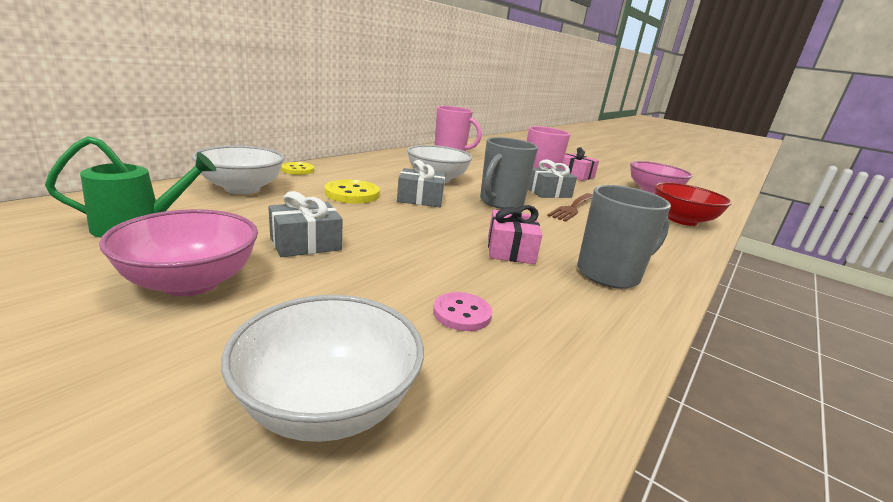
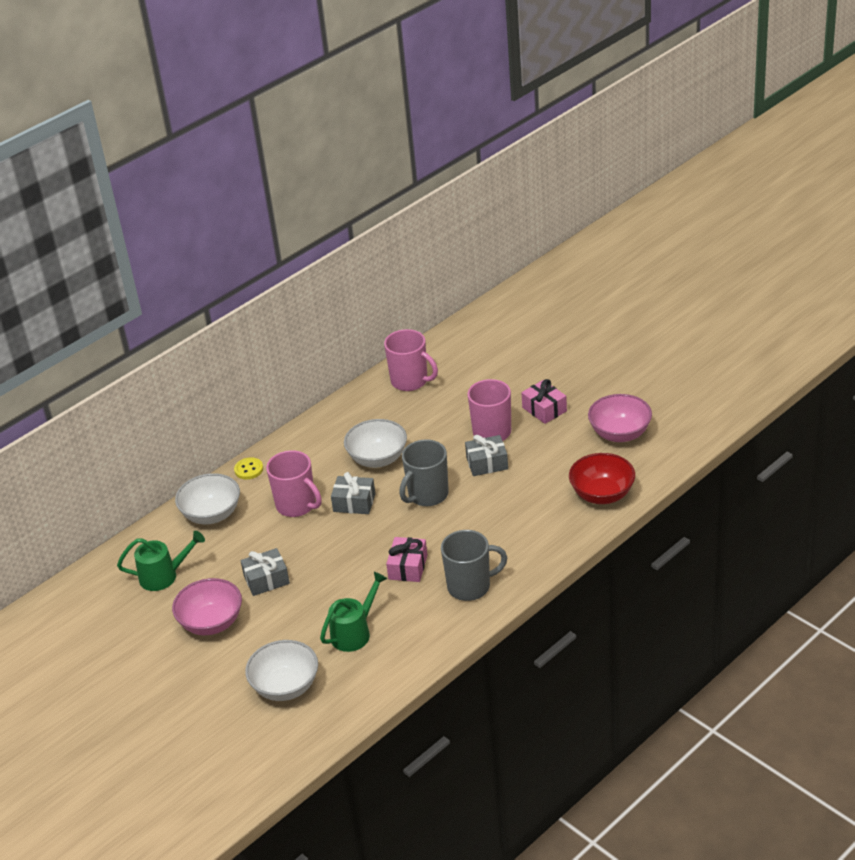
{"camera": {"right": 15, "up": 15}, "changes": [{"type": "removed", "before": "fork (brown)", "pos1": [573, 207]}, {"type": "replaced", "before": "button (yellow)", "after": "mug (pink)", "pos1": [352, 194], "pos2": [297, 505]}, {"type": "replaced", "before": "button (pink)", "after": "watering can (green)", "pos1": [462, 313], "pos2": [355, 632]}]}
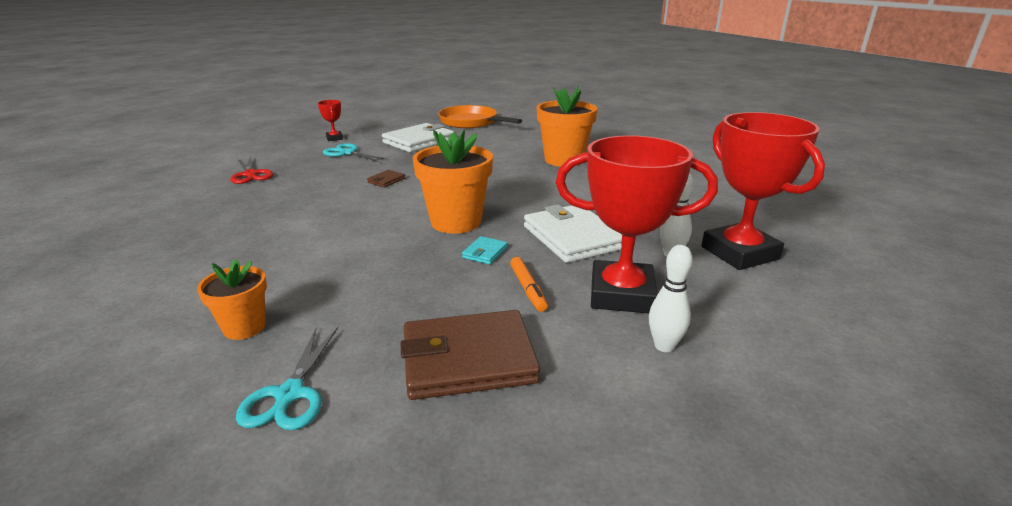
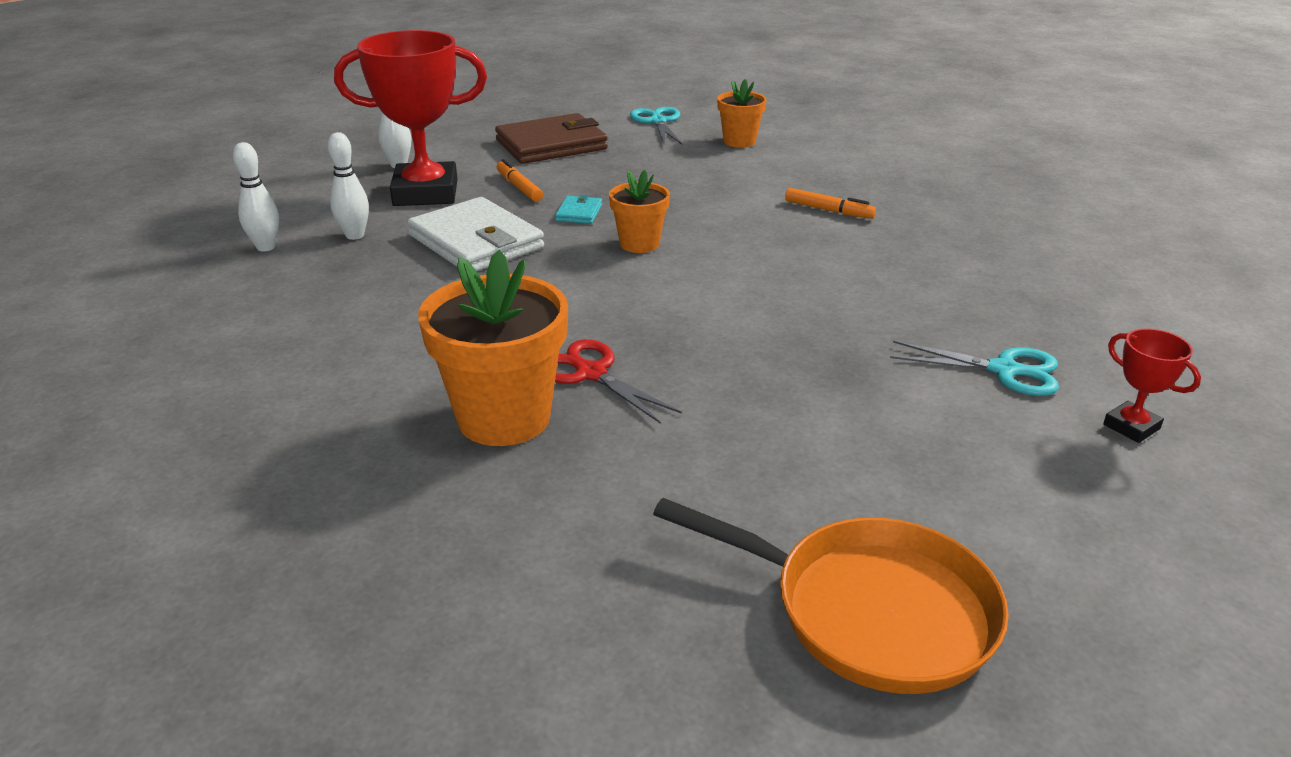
{"camera": {"right": 165, "up": 5}, "changes": [{"type": "removed", "before": "wallet (brown)", "pos1": [386, 180]}, {"type": "removed", "before": "wallet (white)", "pos1": [419, 141]}, {"type": "added", "after": "marker (orange)", "pos2": [828, 210]}, {"type": "moved", "before": "scissors (red)", "pos1": [251, 174], "pos2": [590, 373]}, {"type": "replaced", "before": "trophy (red)", "after": "bowling pin (white)", "pos1": [739, 253], "pos2": [266, 247]}, {"type": "resized", "before": "flower pot (orange)", "pos1": [456, 222], "pos2": [639, 244], "scale": 0.57}]}
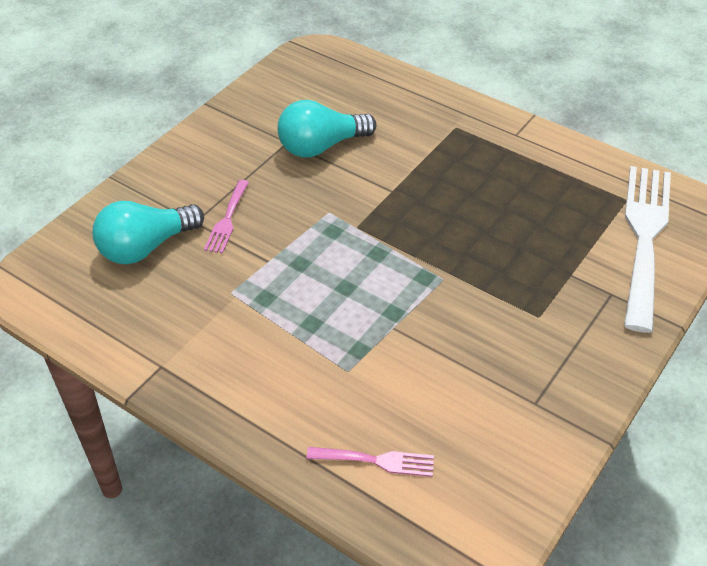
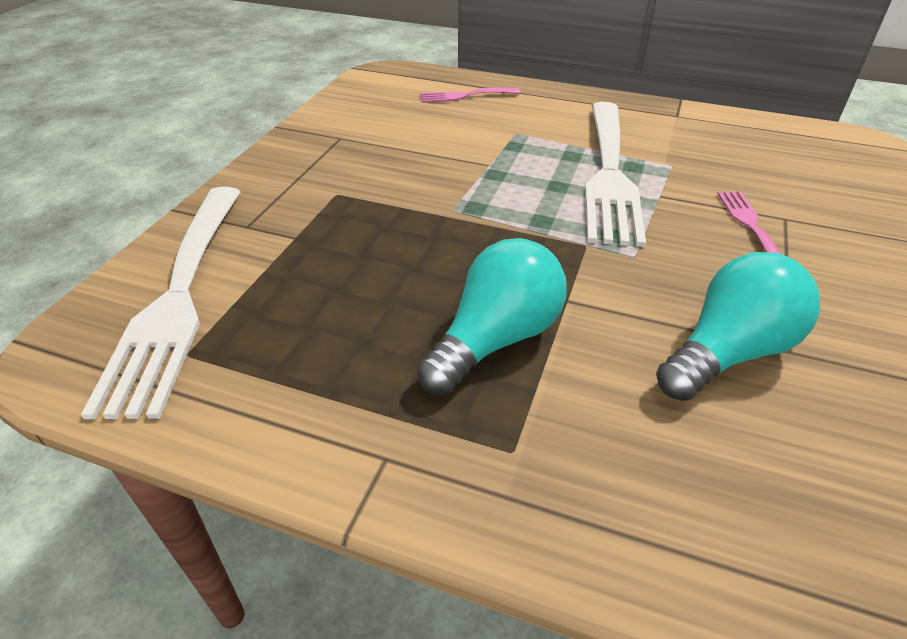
{"camera": {"right": 165, "up": -5}, "changes": [{"type": "added", "after": "fork (white)", "pos2": [609, 174]}, {"type": "moved", "before": "light bulb (turquoise)", "pos1": [146, 247], "pos2": [496, 339]}]}
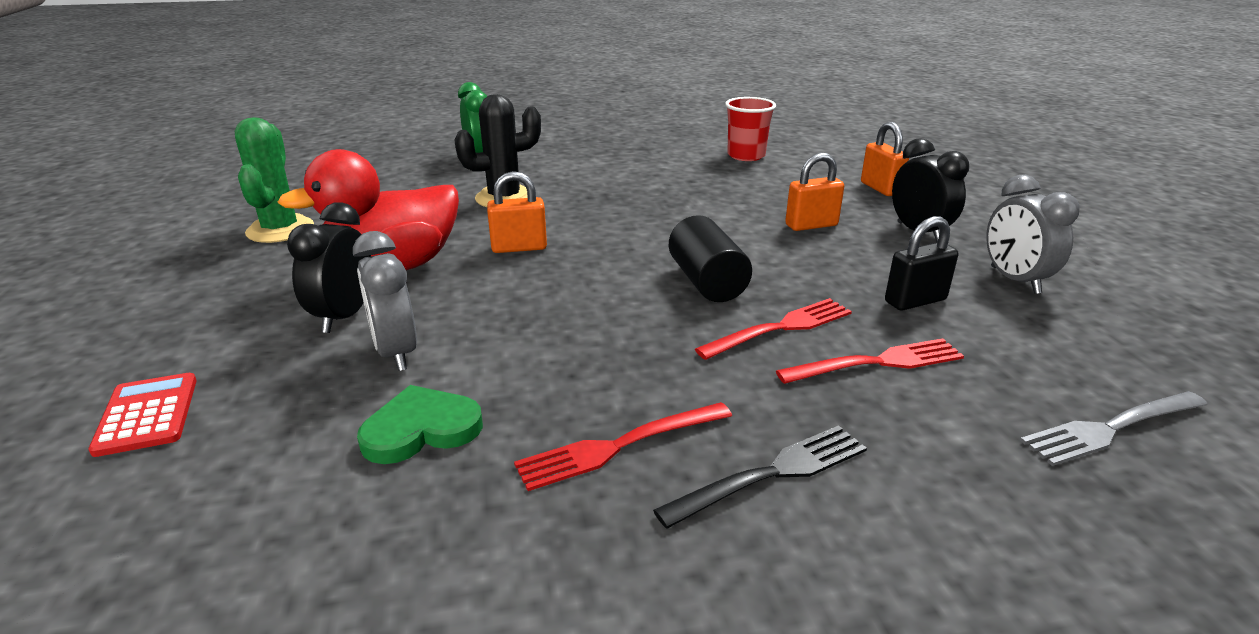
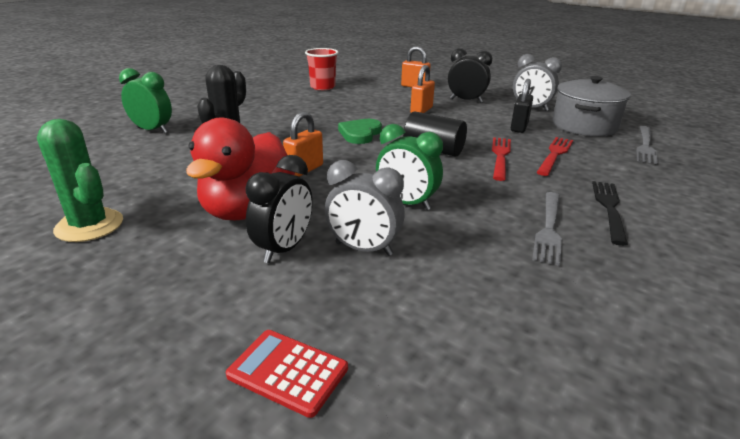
{"camera": {"right": -45, "up": 0}, "changes": [{"type": "added", "after": "clock (green)", "pos2": [406, 203]}, {"type": "added", "after": "pot (grey)", "pos2": [584, 126]}, {"type": "moved", "before": "heart (green)", "pos1": [421, 429], "pos2": [360, 134]}, {"type": "recoloured", "before": "fork (red)", "after": "fork (grey)", "pos1": [619, 446], "pos2": [549, 229]}, {"type": "turned", "before": "clock (black)", "pos1": [344, 316], "pos2": [284, 249], "turn": -120}]}
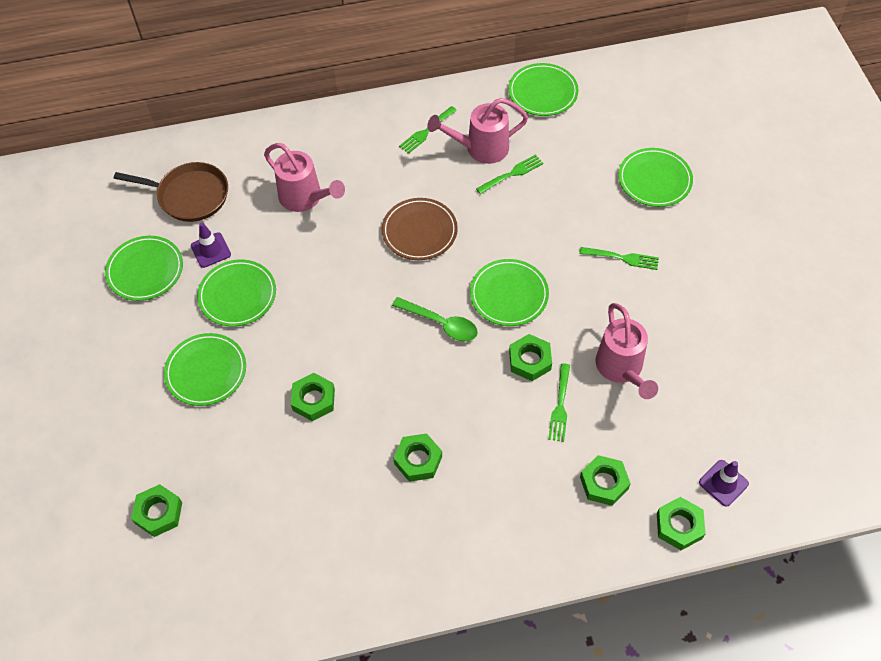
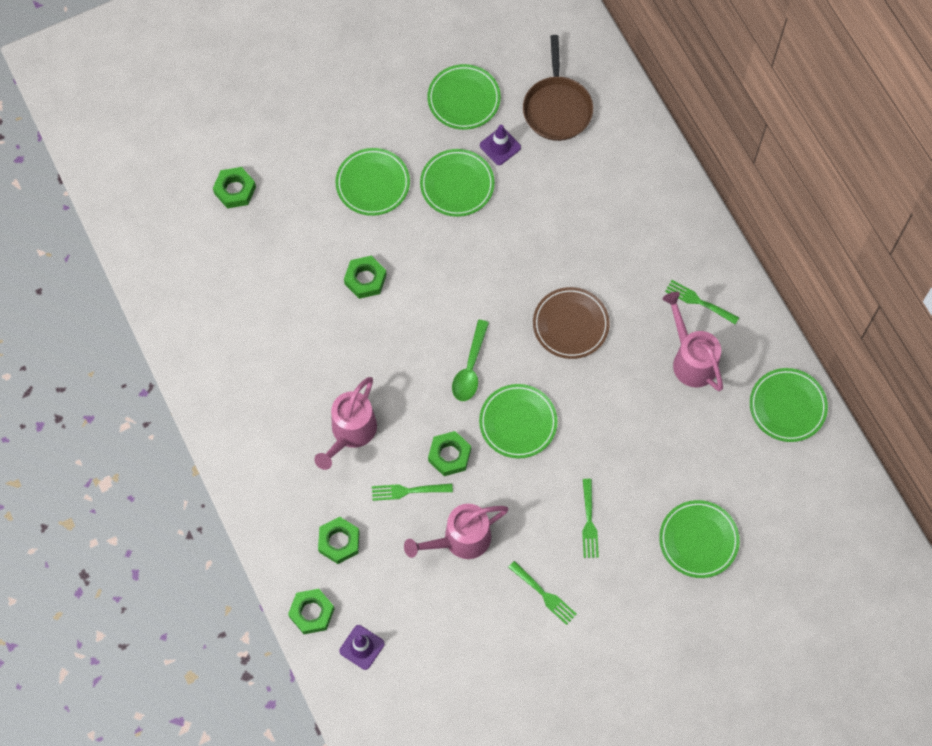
{"camera": {"right": 75, "up": 10}, "changes": [{"type": "removed", "before": "nut (green)", "pos1": [418, 460]}, {"type": "moved", "before": "watering can (pink)", "pos1": [305, 198], "pos2": [350, 433]}, {"type": "moved", "before": "fork (green)", "pos1": [512, 174], "pos2": [544, 594]}]}
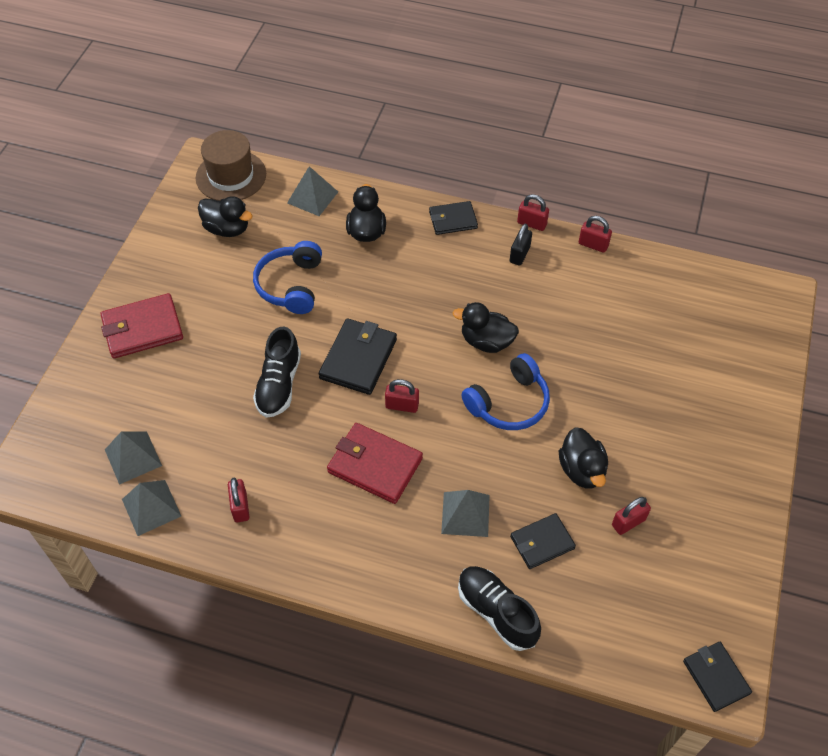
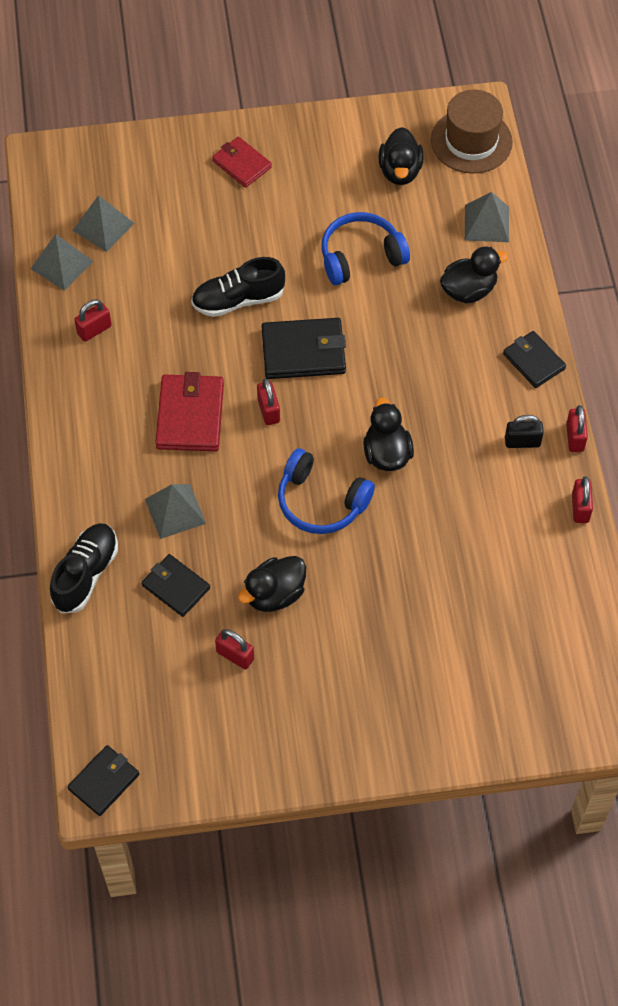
{"camera": {"right": 65, "up": 5}, "changes": [{"type": "resized", "before": "wallet (red)", "pos1": [142, 329], "pos2": [241, 164], "scale": 0.65}]}
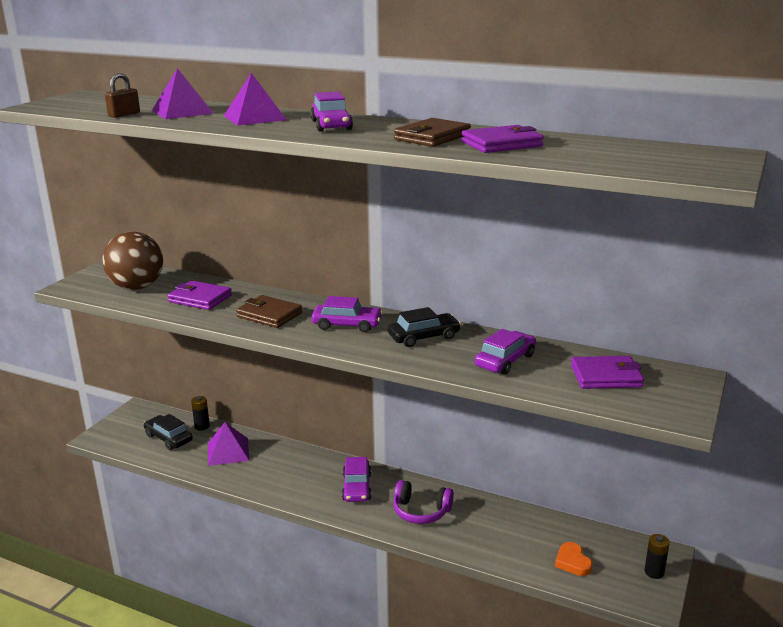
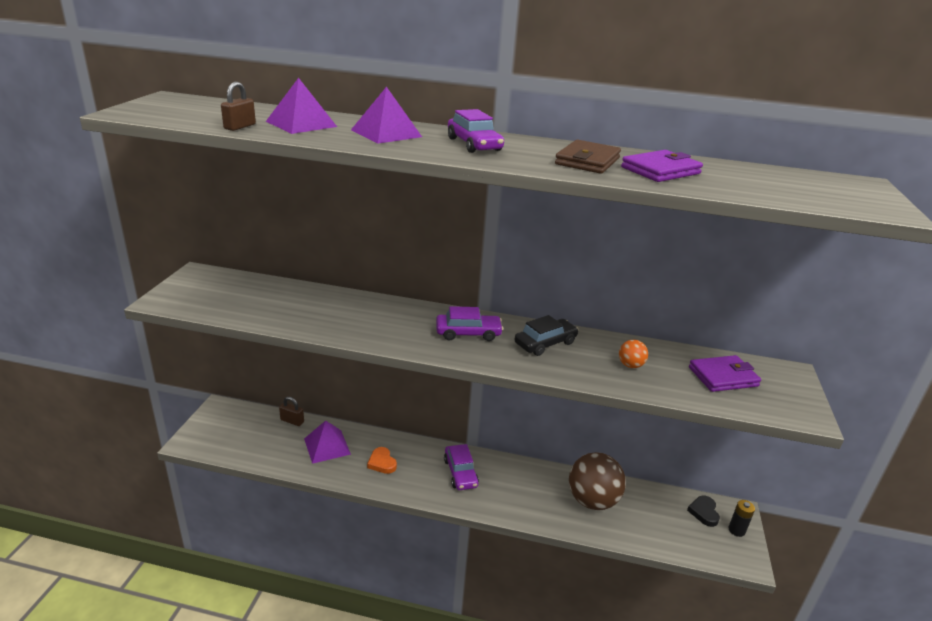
{"camera": {"right": -15, "up": 5}, "changes": [{"type": "removed", "before": "car (black)", "pos1": [168, 438]}, {"type": "removed", "before": "wallet (purple)", "pos1": [200, 299]}, {"type": "removed", "before": "wallet (brown)", "pos1": [269, 315]}, {"type": "removed", "before": "headphones (purple)", "pos1": [421, 511]}, {"type": "added", "after": "heart (black)", "pos2": [704, 512]}, {"type": "moved", "before": "ball (brown)", "pos1": [137, 287], "pos2": [592, 500]}, {"type": "moved", "before": "heart (orange)", "pos1": [572, 562], "pos2": [382, 463]}, {"type": "replaced", "before": "battery (black)", "after": "padlock (brown)", "pos1": [202, 426], "pos2": [292, 421]}, {"type": "replaced", "before": "car (purple)", "after": "ball (orange)", "pos1": [505, 361], "pos2": [630, 365]}]}
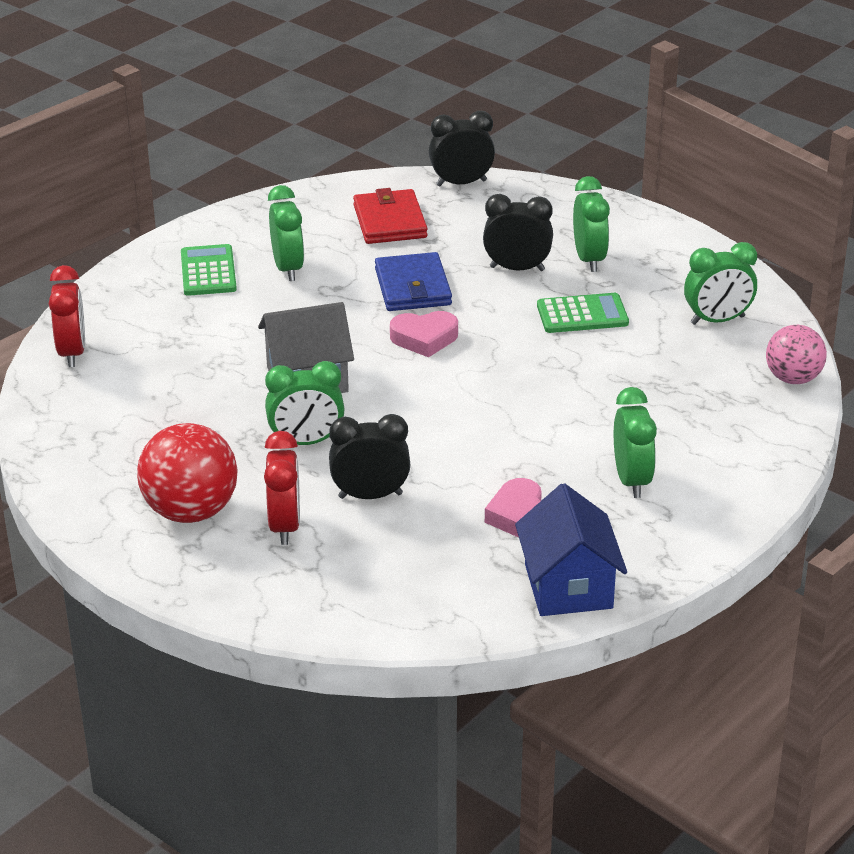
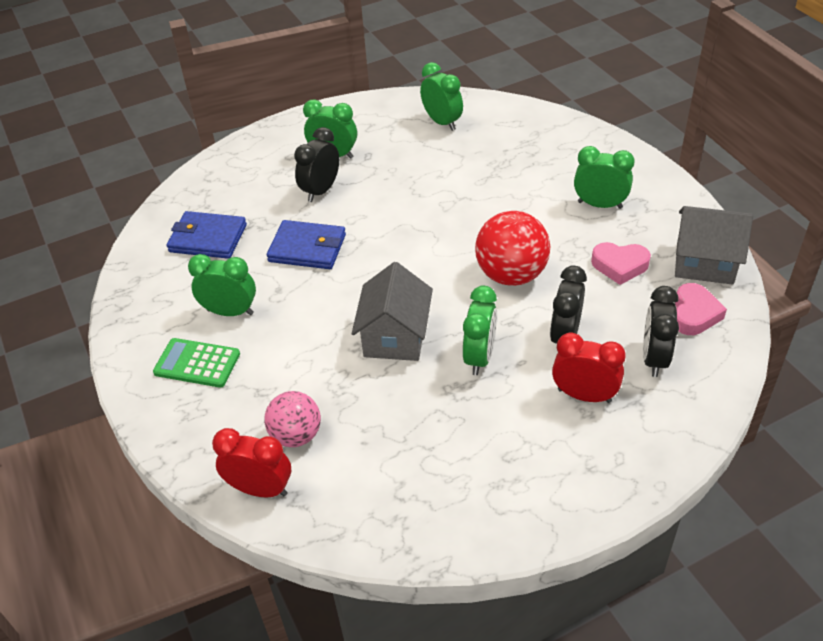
{"camera": {"right": -65, "up": 10}, "changes": [{"type": "removed", "before": "calculator (green)", "pos1": [582, 314]}, {"type": "moved", "before": "ball (red)", "pos1": [191, 511], "pos2": [511, 275]}, {"type": "moved", "before": "heart (pink)", "pos1": [424, 338], "pos2": [694, 314]}, {"type": "moved", "before": "clock (black)", "pos1": [461, 183], "pos2": [654, 358]}, {"type": "moved", "before": "ball (pink)", "pos1": [793, 378], "pos2": [296, 435]}, {"type": "recoloured", "before": "wallet (red)", "after": "wallet (blue)", "pos1": [390, 221], "pos2": [208, 238]}, {"type": "recoloured", "before": "house (blue)", "after": "house (grey)", "pos1": [568, 586], "pos2": [704, 263]}, {"type": "turned", "before": "clock (green)", "pos1": [717, 320], "pos2": [442, 122], "turn": -45}]}
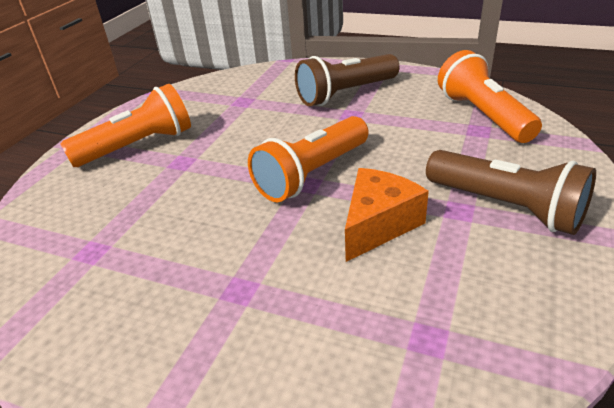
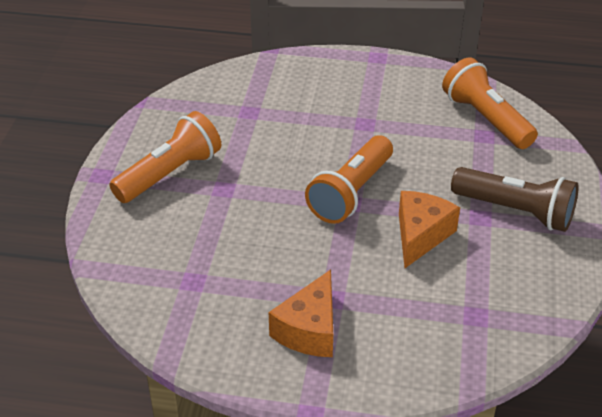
{"camera": {"right": -15, "up": 5}, "changes": [{"type": "removed", "before": "flashlight (brown)", "pos1": [346, 94]}, {"type": "added", "after": "cheese (orange)", "pos2": [309, 330]}]}
